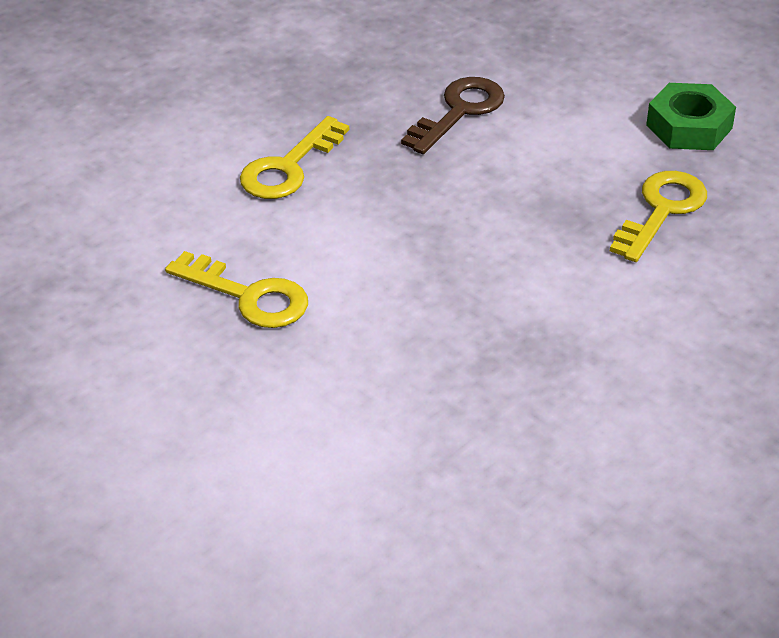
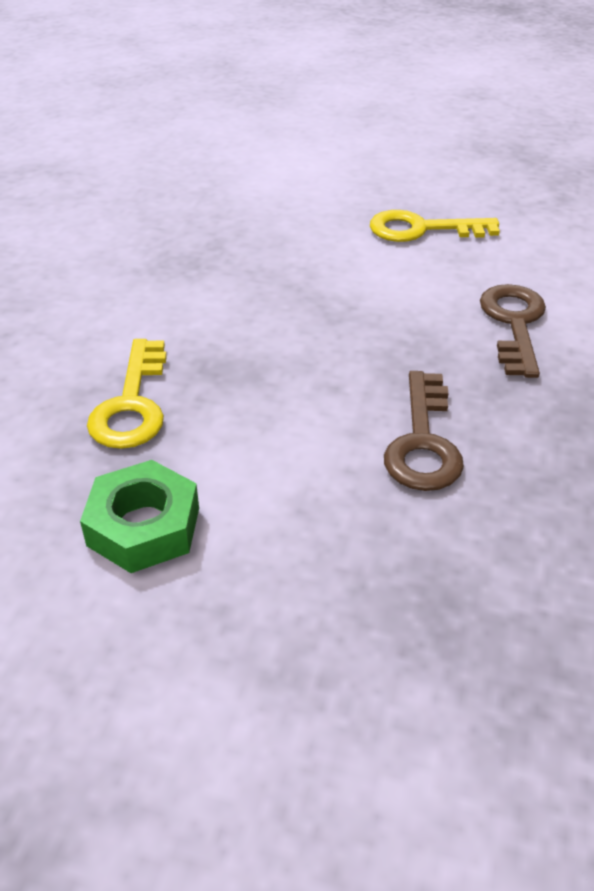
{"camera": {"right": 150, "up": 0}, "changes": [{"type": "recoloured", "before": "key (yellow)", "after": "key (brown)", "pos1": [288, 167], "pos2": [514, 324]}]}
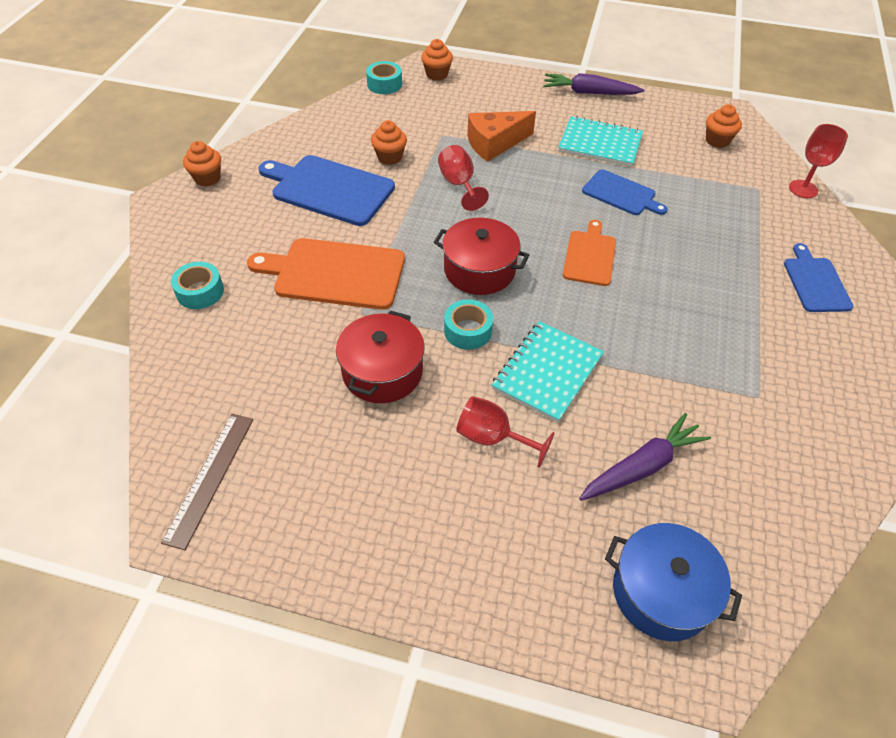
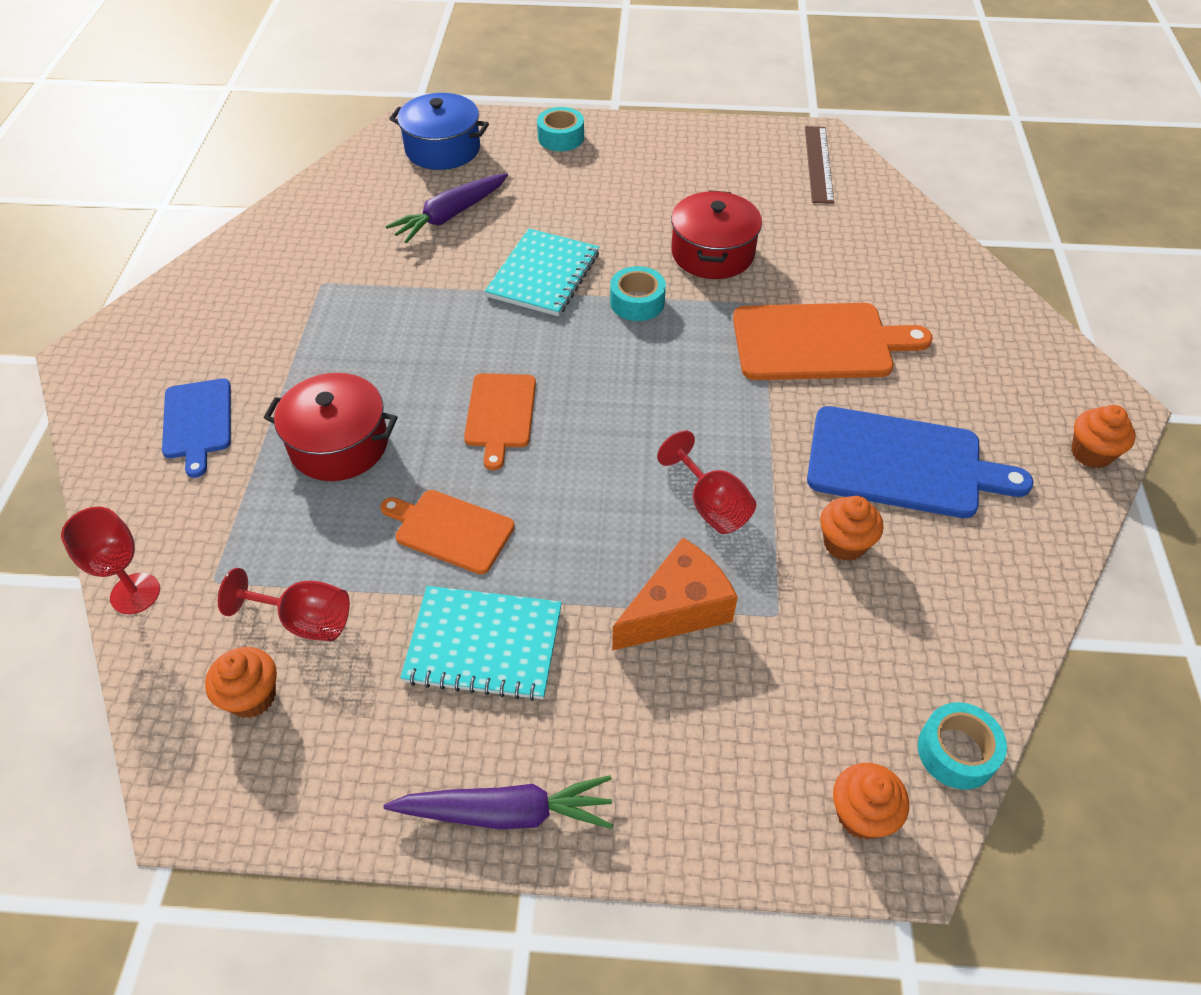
{"camera": {"right": 170, "up": 0}, "changes": [{"type": "moved", "before": "tape (turquoise)", "pos1": [200, 292], "pos2": [561, 137]}, {"type": "moved", "before": "pot (red)", "pos1": [479, 270], "pos2": [339, 444]}, {"type": "moved", "before": "goblet (red)", "pos1": [492, 438], "pos2": [305, 620]}, {"type": "recoloured", "before": "cutting board (blue)", "after": "cutting board (orange)", "pos1": [621, 194], "pos2": [450, 530]}]}
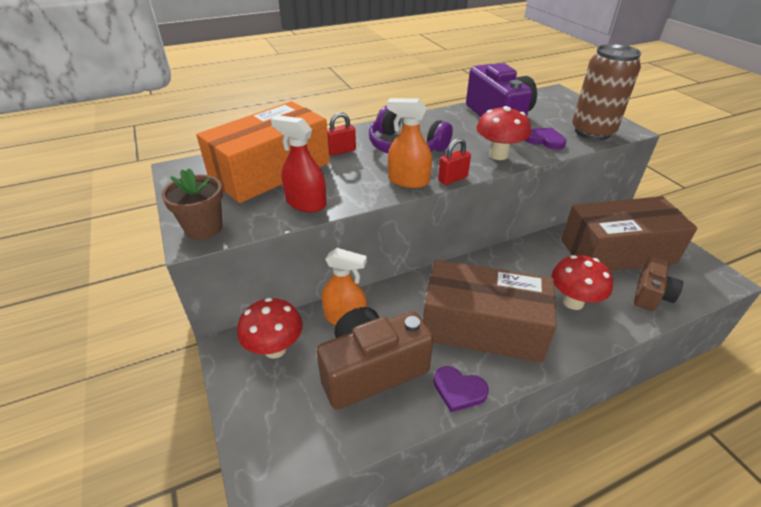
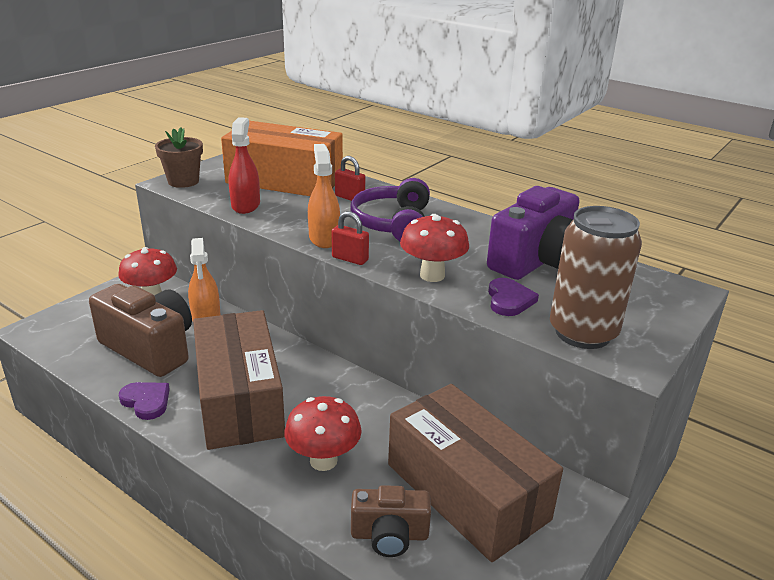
{"camera": {"right": 60, "up": -10}, "changes": [{"type": "turned", "before": "heart (purple)", "pos1": [458, 390], "pos2": [146, 401], "turn": 135}]}
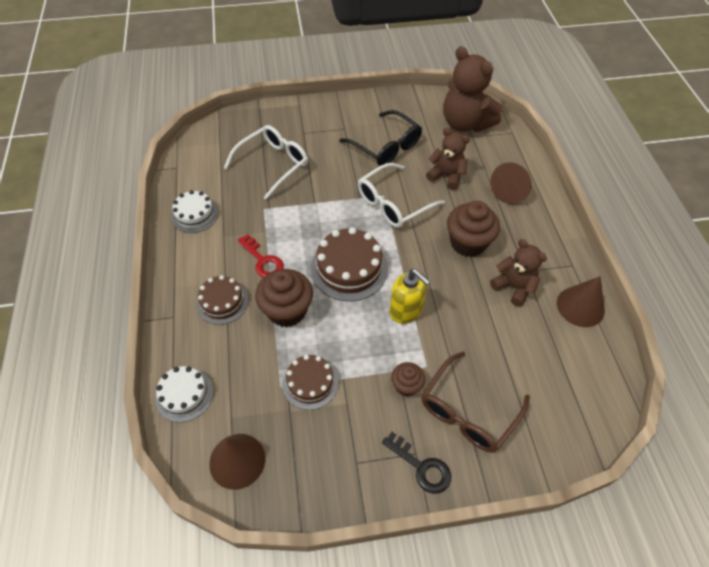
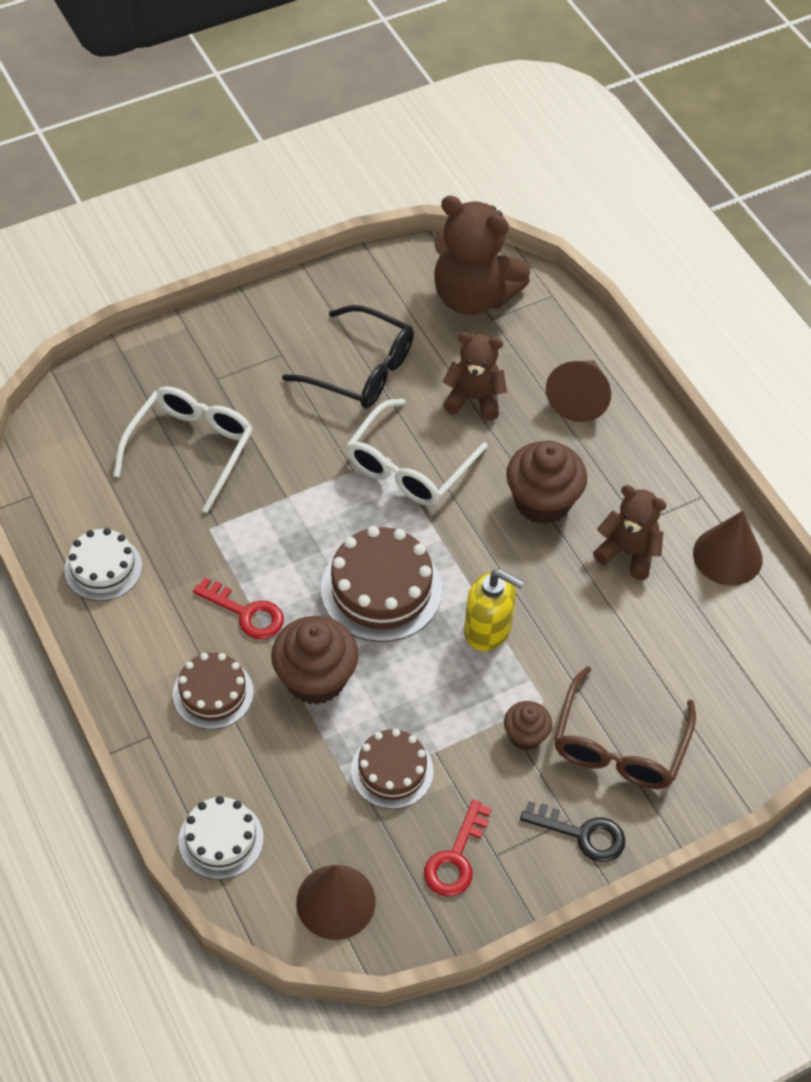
{"camera": {"right": -20, "up": 0}, "changes": [{"type": "added", "after": "key (red)", "pos2": [456, 857]}]}
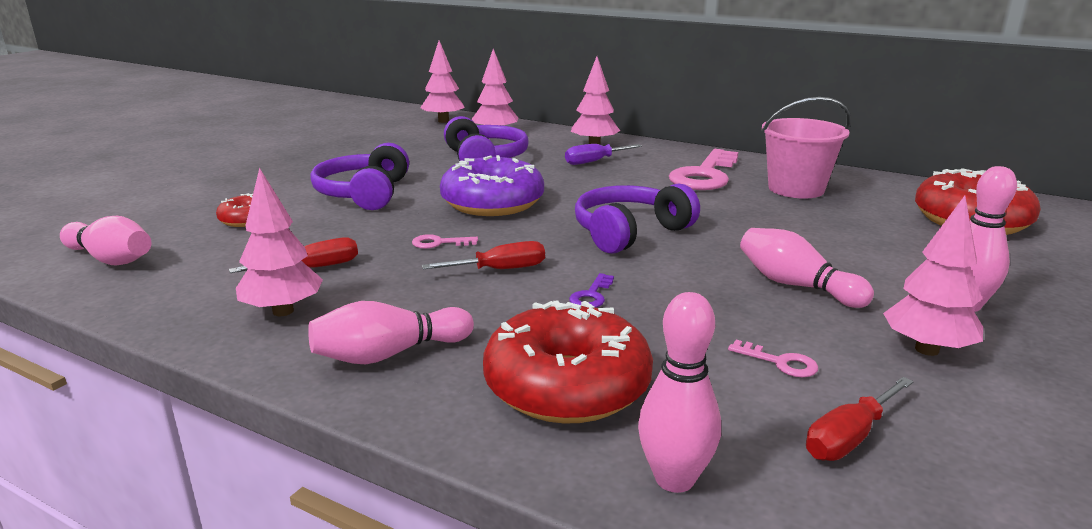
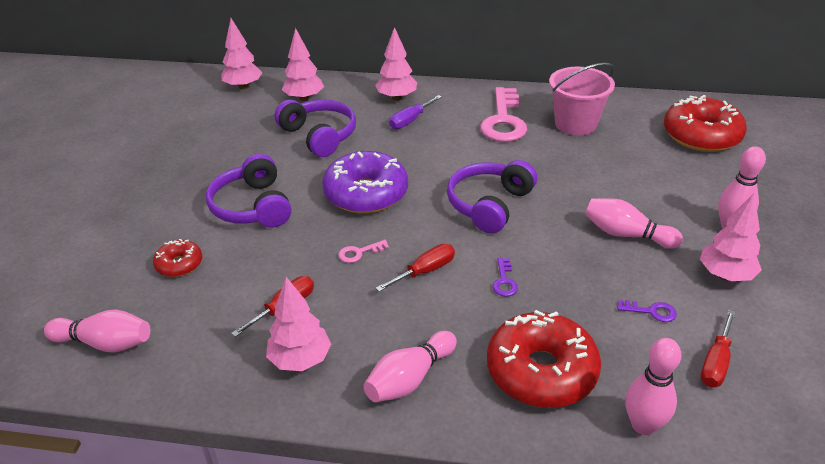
{"camera": {"right": -20, "up": 15}, "changes": [{"type": "recoloured", "before": "key (pink)", "after": "key (purple)", "pos1": [780, 362], "pos2": [651, 311]}]}
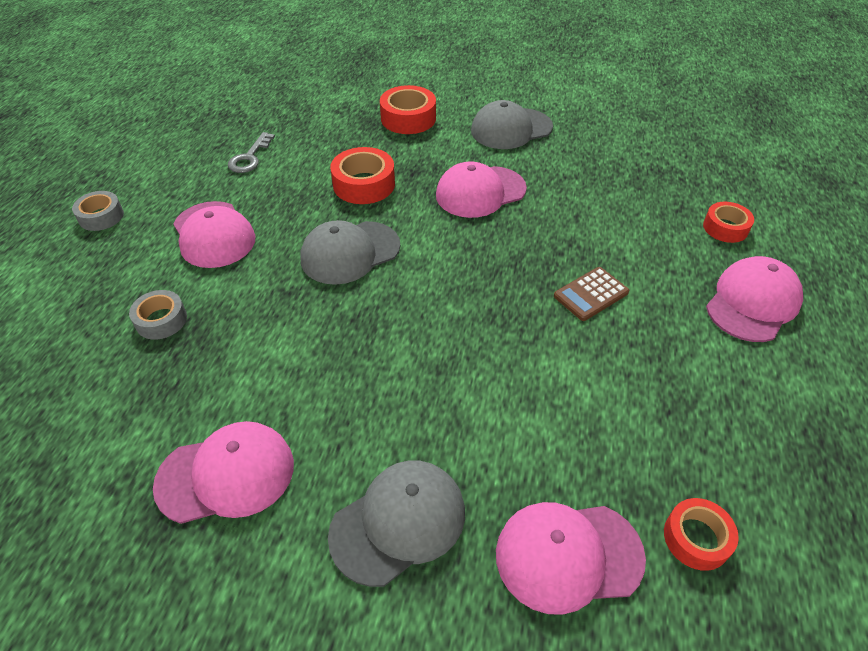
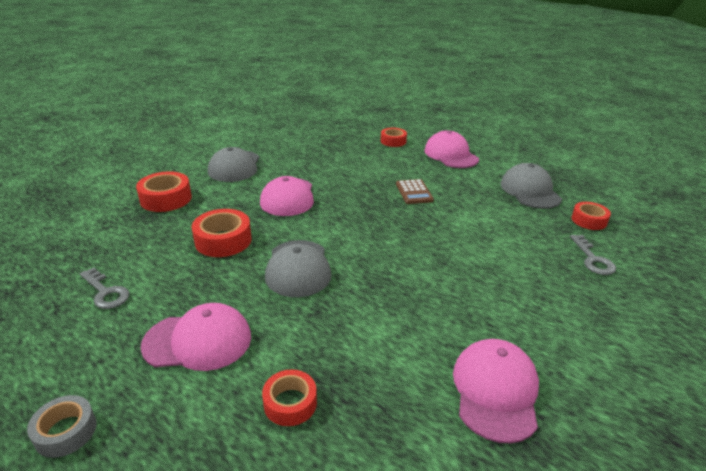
{"camera": {"right": -65, "up": -15}, "changes": [{"type": "moved", "before": "cap (grey)", "pos1": [398, 522], "pos2": [530, 191]}, {"type": "replaced", "before": "cap (pink)", "after": "key (grey)", "pos1": [568, 555], "pos2": [593, 259]}, {"type": "recoloured", "before": "tape (grey)", "after": "tape (red)", "pos1": [161, 320], "pos2": [290, 403]}]}
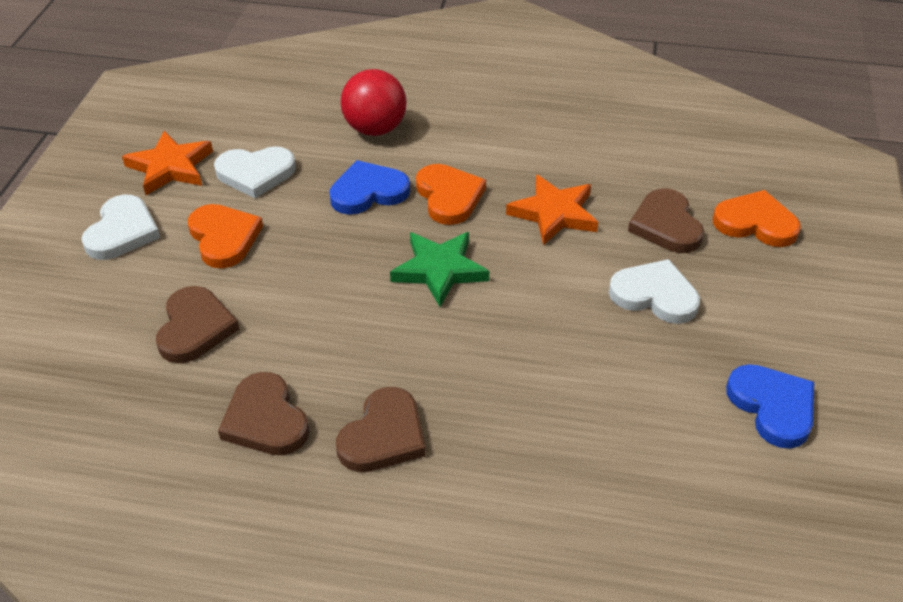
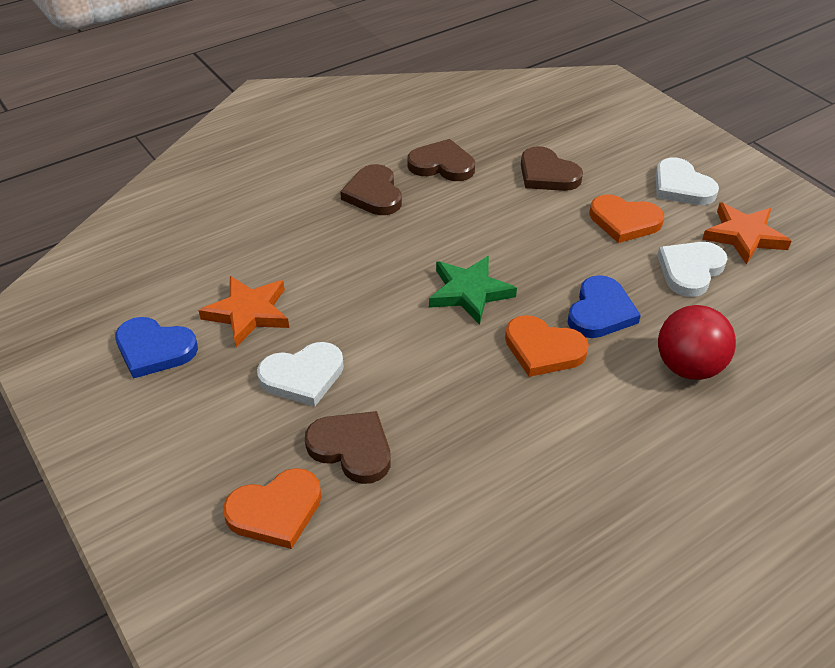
{"camera": {"right": 135, "up": 0}, "changes": [{"type": "moved", "before": "star (orange)", "pos1": [554, 213], "pos2": [248, 313]}]}
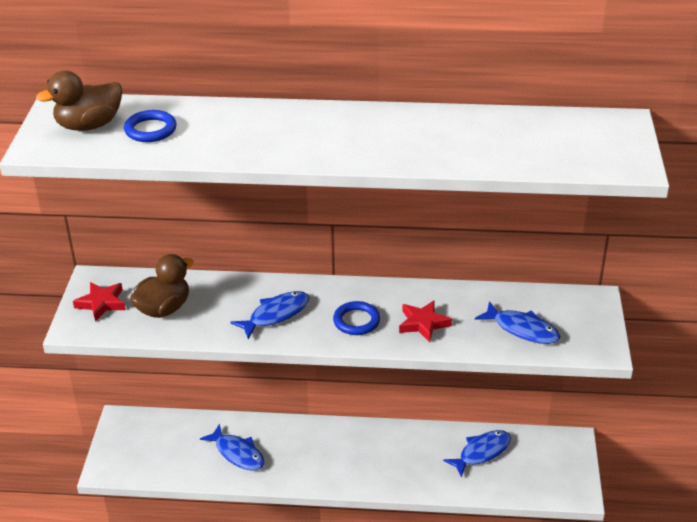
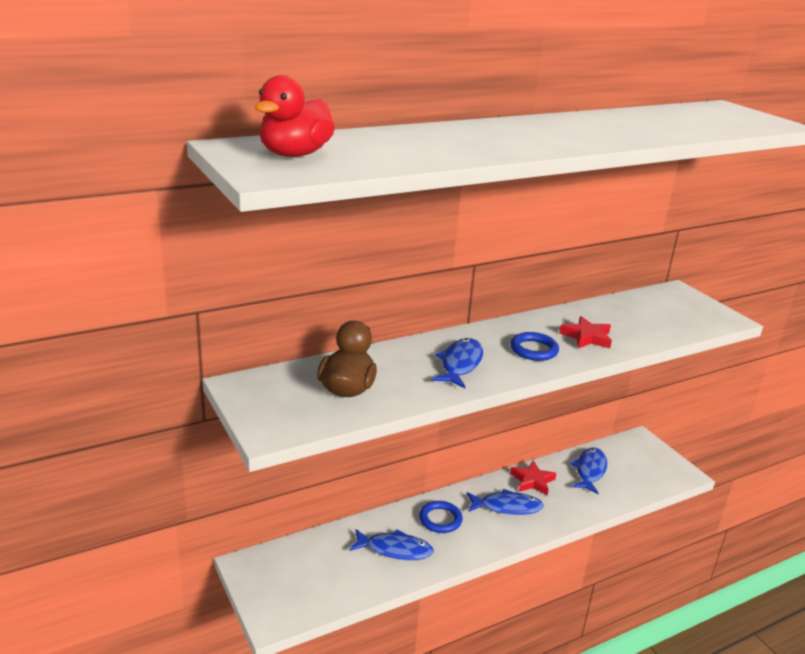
{"camera": {"right": -35, "up": -10}, "changes": [{"type": "moved", "before": "star (red)", "pos1": [101, 303], "pos2": [532, 481]}, {"type": "moved", "before": "ring (blue)", "pos1": [150, 130], "pos2": [440, 519]}, {"type": "moved", "before": "fish (blue)", "pos1": [522, 329], "pos2": [507, 507]}, {"type": "recoloured", "before": "duck (brown)", "after": "duck (red)", "pos1": [89, 125], "pos2": [295, 154]}]}
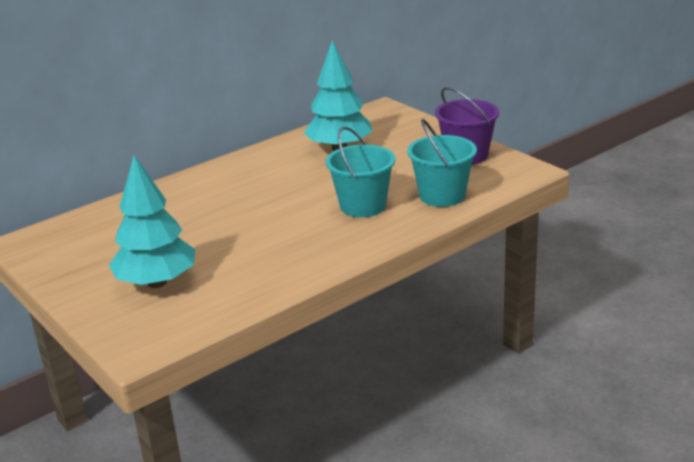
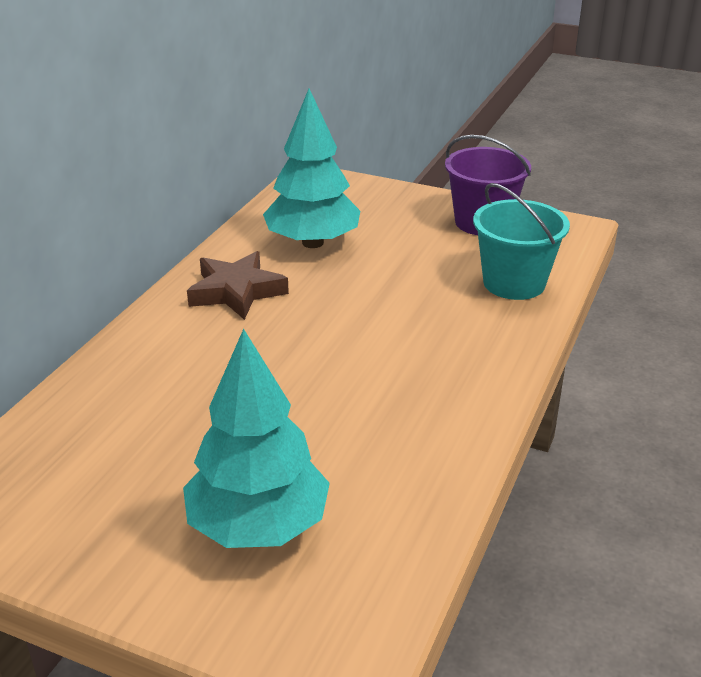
{"camera": {"right": -30, "up": 5}, "changes": [{"type": "removed", "before": "bucket (turquoise)", "pos1": [363, 206]}, {"type": "added", "after": "star (brown)", "pos2": [236, 291]}]}
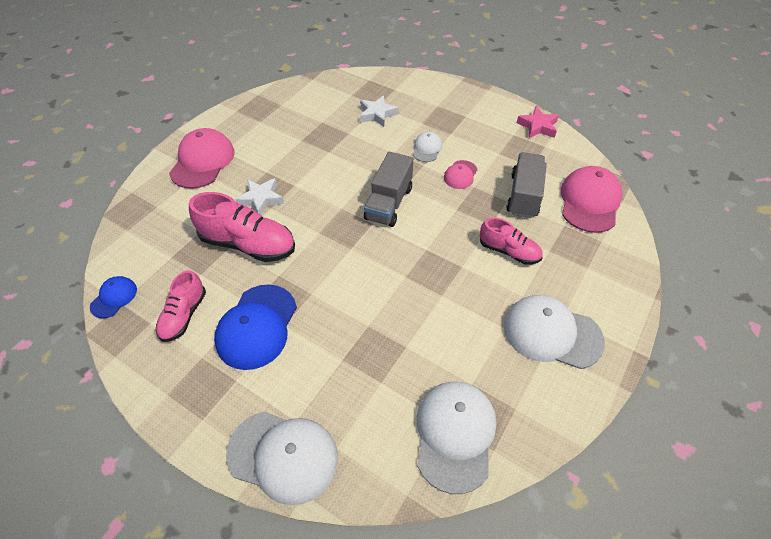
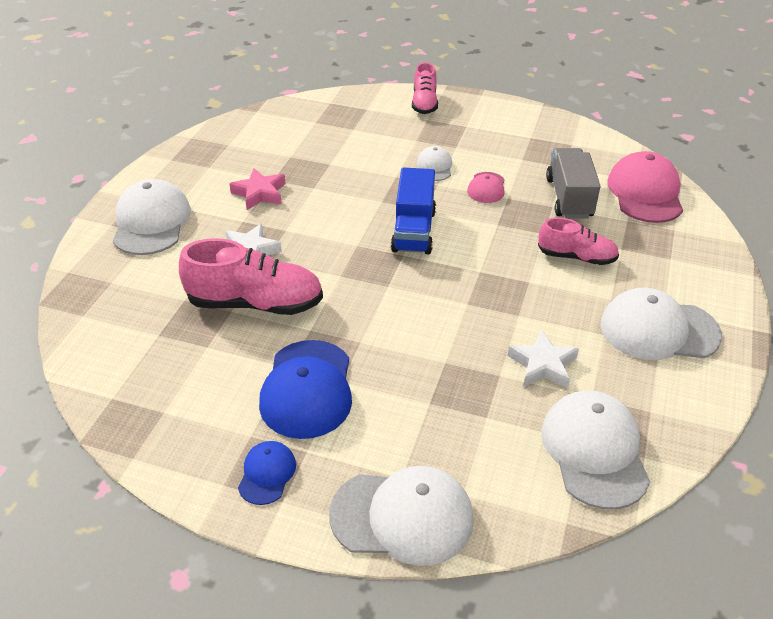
{"camera": {"right": -15, "up": -10}, "changes": [{"type": "moved", "before": "cap (blue)", "pos1": [114, 298], "pos2": [267, 474]}, {"type": "moved", "before": "shoe (pink)", "pos1": [184, 315], "pos2": [424, 103]}, {"type": "moved", "before": "star (white)", "pos1": [377, 114], "pos2": [542, 365]}, {"type": "moved", "before": "star (pink)", "pos1": [537, 126], "pos2": [259, 193]}, {"type": "recoloured", "before": "cap (pink)", "after": "cap (white)", "pos1": [202, 161], "pos2": [151, 222]}, {"type": "recoloured", "before": "truck (grey)", "after": "truck (blue)", "pos1": [389, 203], "pos2": [413, 231]}]}
